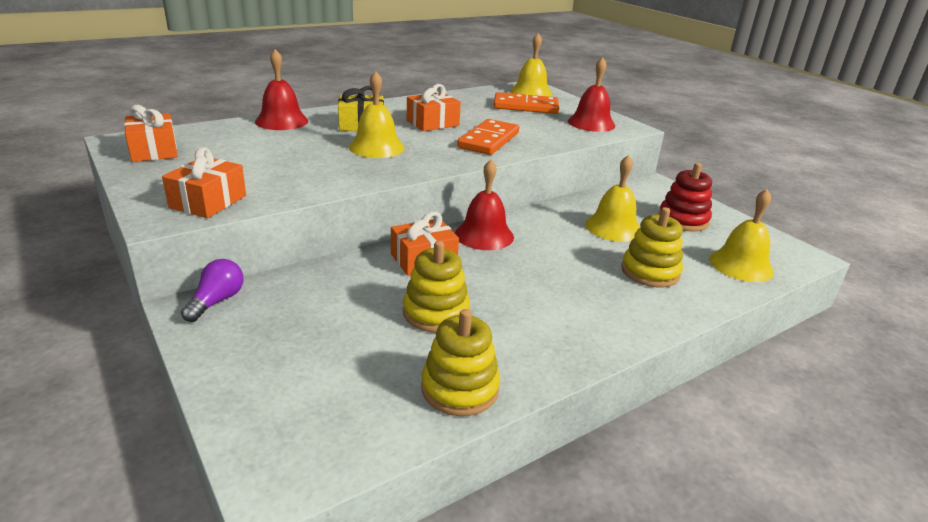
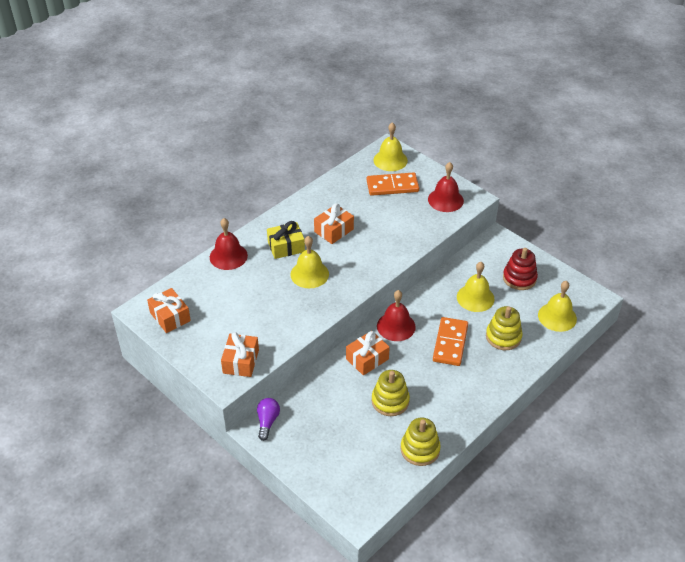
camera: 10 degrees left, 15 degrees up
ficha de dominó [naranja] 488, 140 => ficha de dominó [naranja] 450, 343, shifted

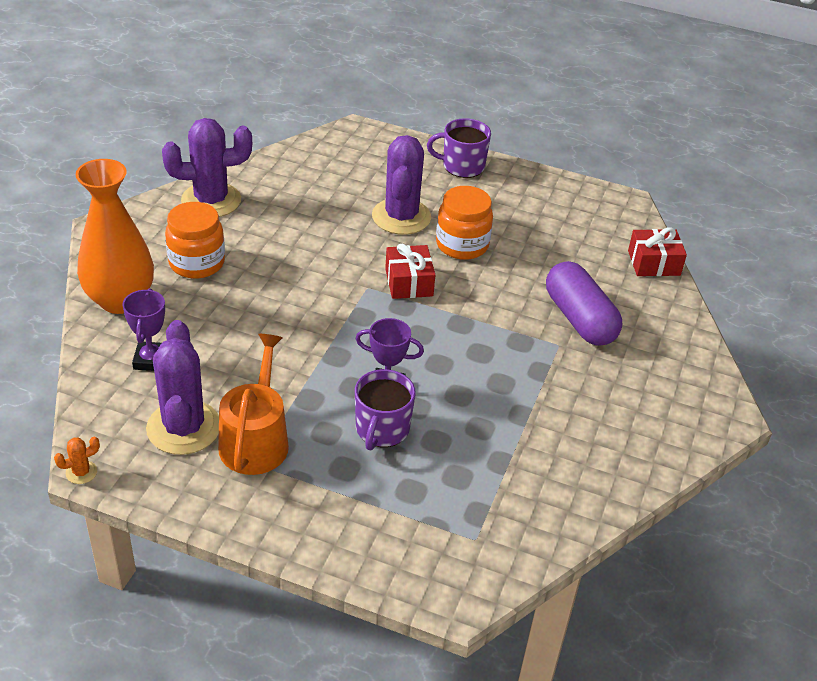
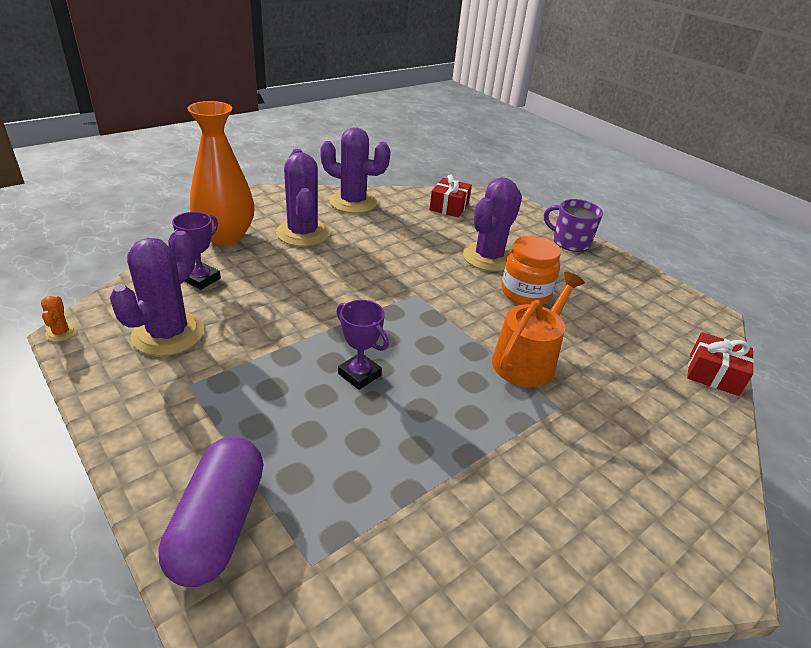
camera: 30 degrees right, 5 degrees down
cactus [naranja] 81, 472 => cactus [naranja] 61, 333, 75 degrees clockwise
cápsula [morado] 579, 319 => cápsula [morado] 219, 524, shifted
tarro [naranja] 197, 263 => cactus [morado] 303, 233
regalo [rojo] 409, 282 => regalo [rojo] 449, 206, shifted
regadera [naranja] 256, 439 => regadera [naranja] 527, 360, shifted
taza [morado] 382, 429 => nothing

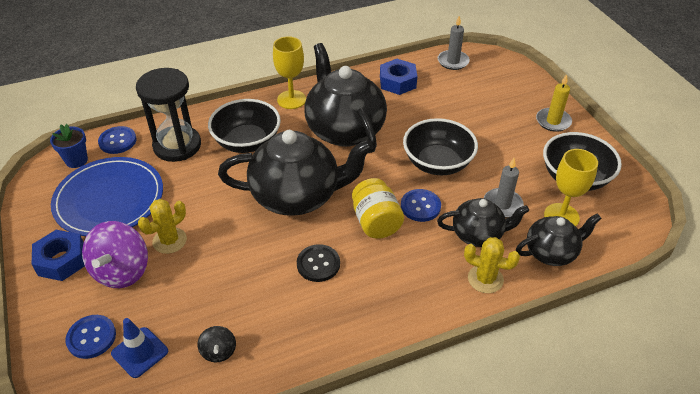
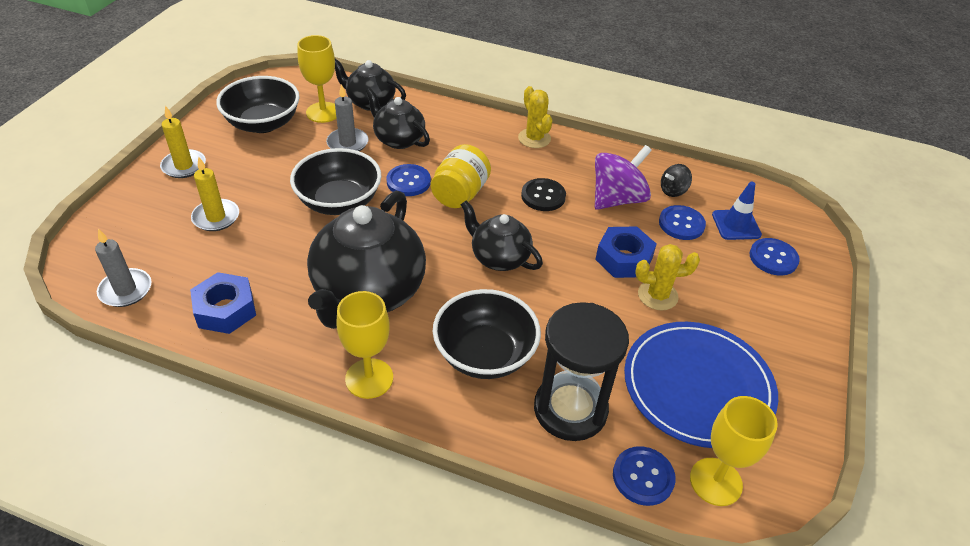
camera: 140 degrees left, 0 degrees up
nothing => vela [amarillo] 216, 217
tetera [negro] 297, 196 => tetera [negro] 499, 257, x0.56
cactus [amarillo] 485, 279 => cactus [amarillo] 534, 138, shifted
peonza [morado] 122, 271 => peonza [morado] 617, 199, shifted
tuerca [azul] 62, 260 => tuerca [azul] 623, 259, shifted
nothing => botón [azul] 681, 224
peonza [negro] 219, 351 => peonza [negro] 673, 191, 150 degrees counterclockwise
maceta [azul] 76, 160 => copa [amarillo] 715, 481

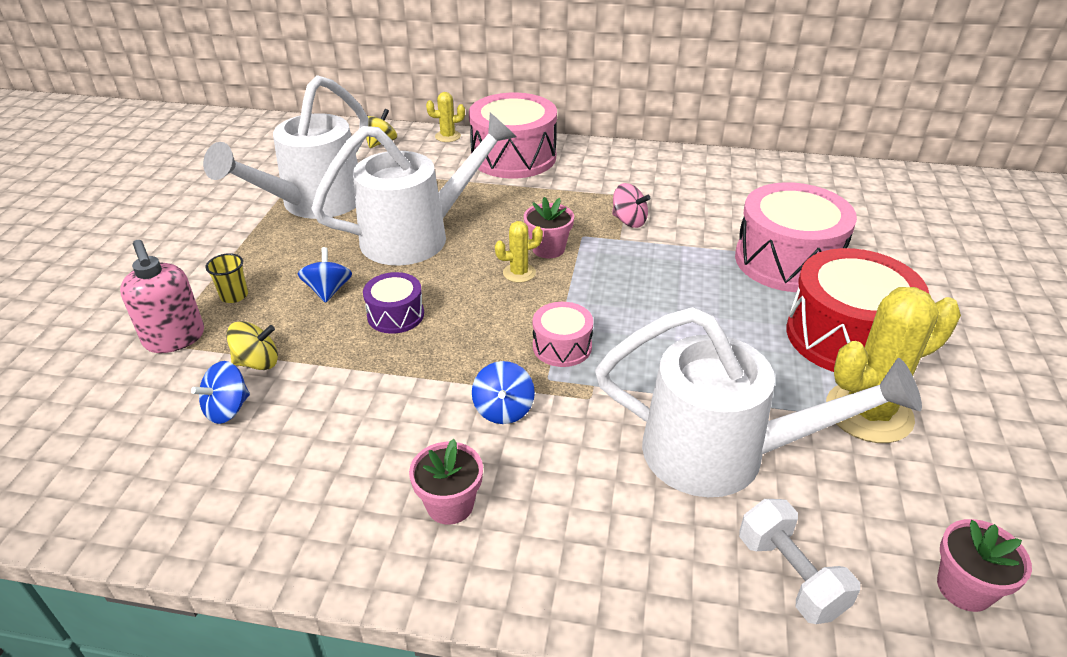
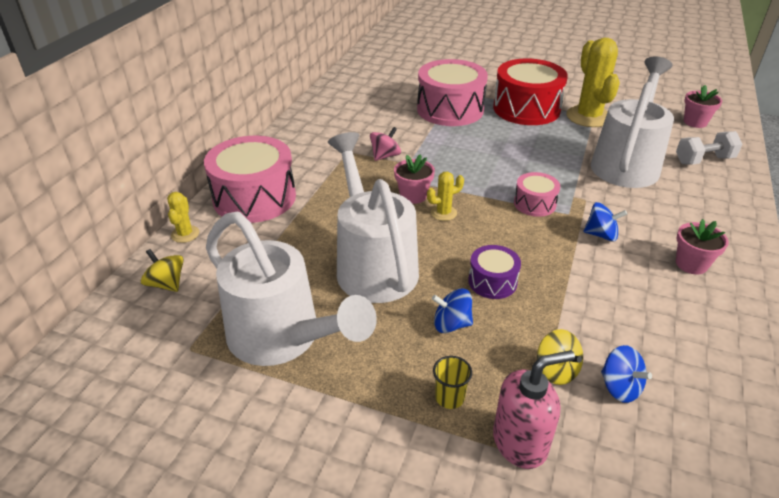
camera: 80 degrees left, 0 degrees up
cactus [amarillo] 519, 273 => cactus [amarillo] 443, 213, 75 degrees clockwise
peonza [amarillo] 257, 362 => peonza [amarillo] 556, 370, 150 degrees clockwise

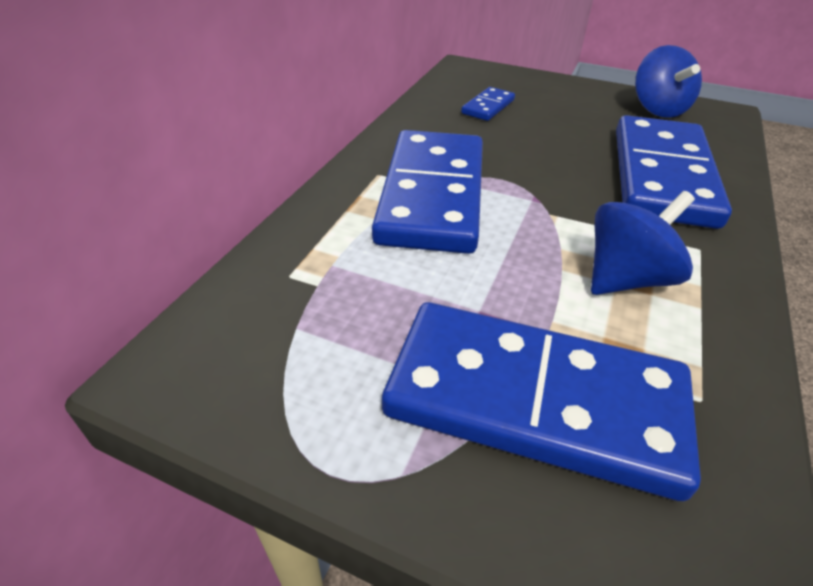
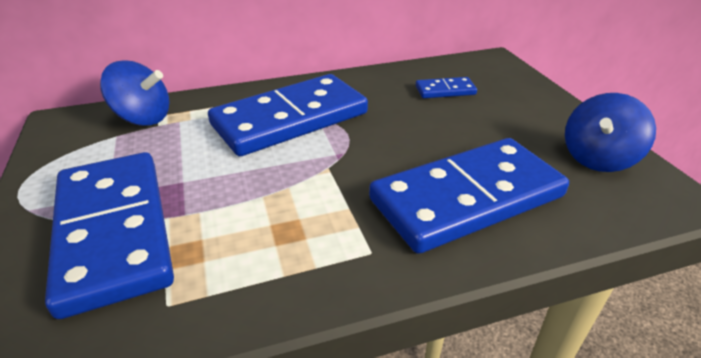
camera: 50 degrees right, 5 degrees down
peonza [azul] 626, 278 => peonza [azul] 143, 118, shifted

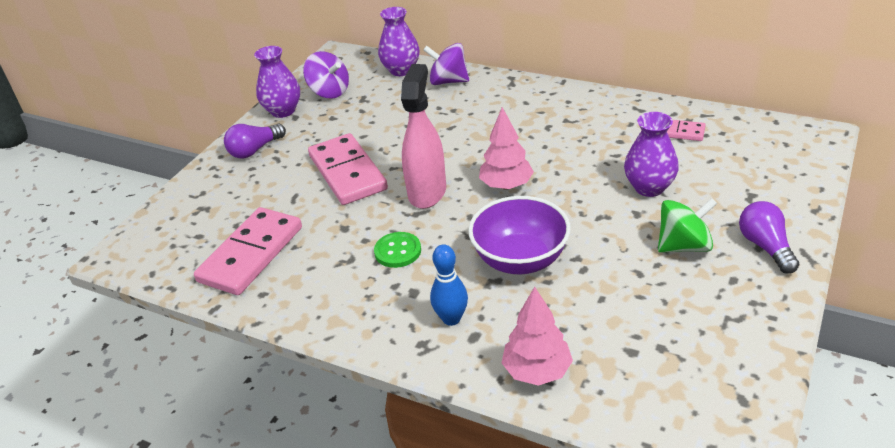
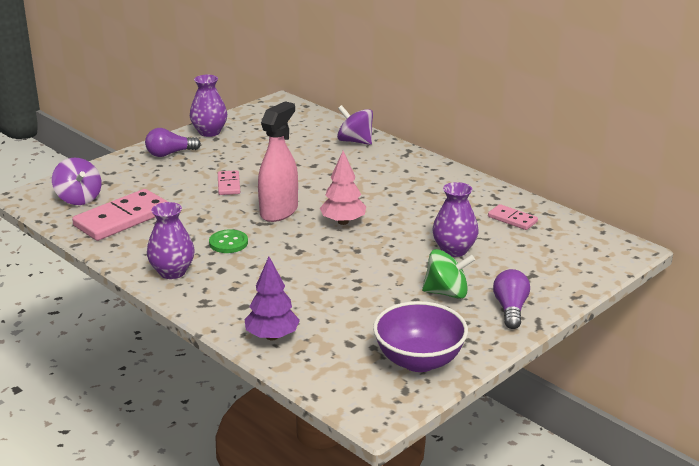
camera: 15 degrees right, 10 degrees down
peonza [morado] 329, 92 => peonza [morado] 79, 198, shifted
florero [morado] 401, 70 => florero [morado] 172, 272, shifted
ficha de dominó [rosa] 348, 172 => ficha de dominó [rosa] 229, 185, x0.51
árbol [rosa] 537, 371 => árbol [morado] 272, 336
cuenco [morado] 520, 260 => cuenco [morado] 419, 361, shifted
bolo [azul] 451, 319 => nothing

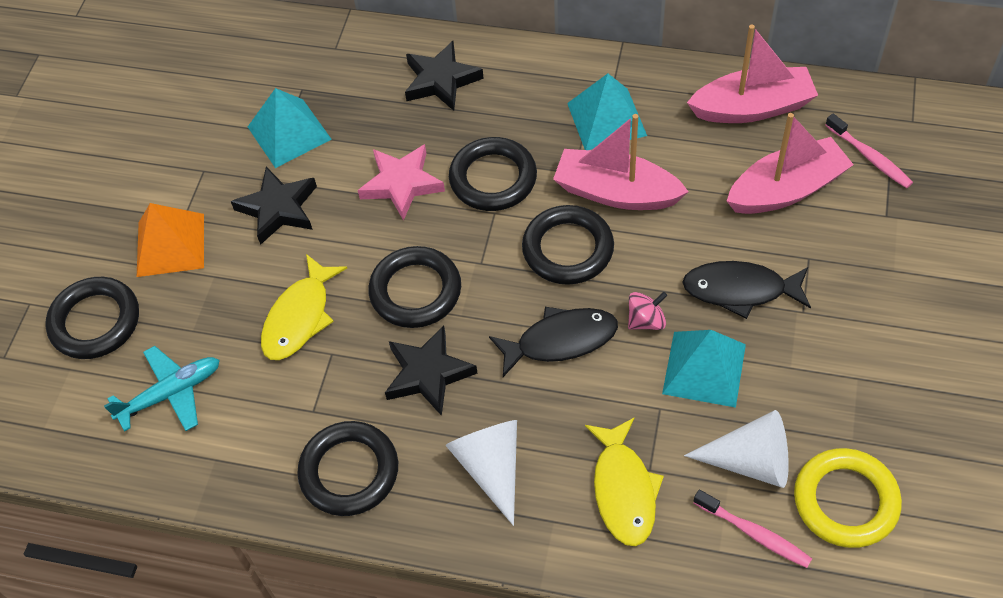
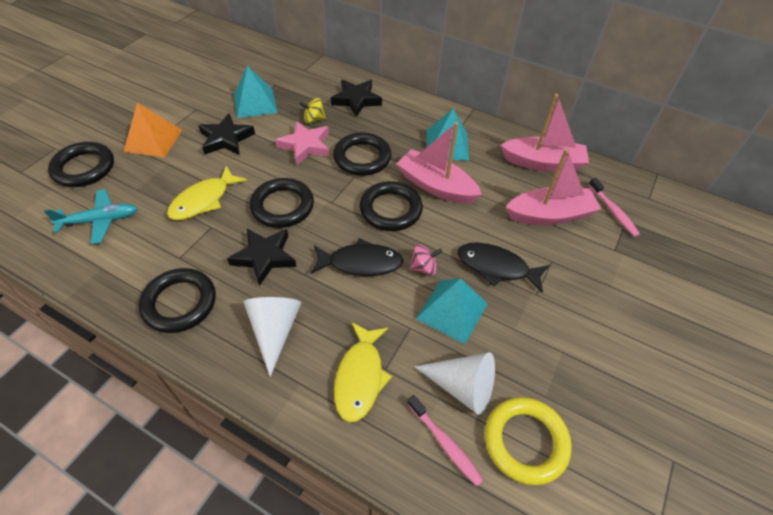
camera: 10 degrees right, 5 degrees down
nothing => peonza [amarillo] 314, 119

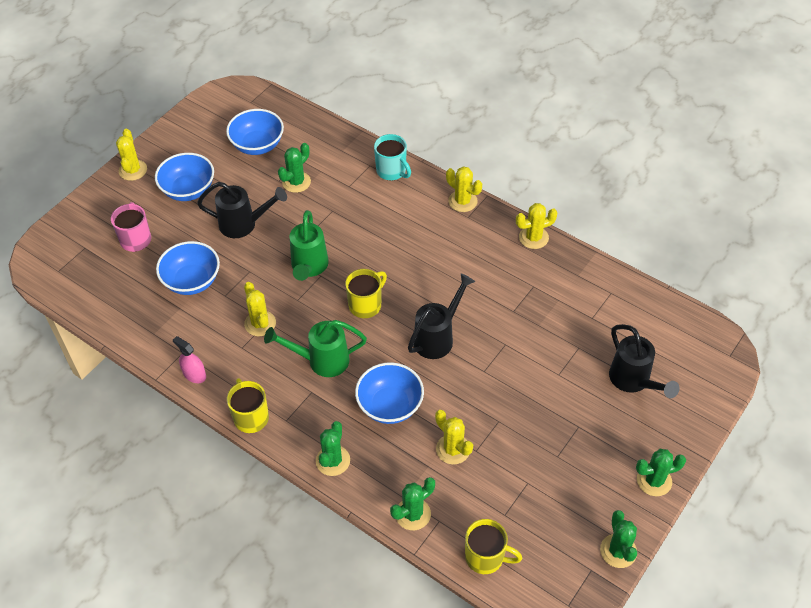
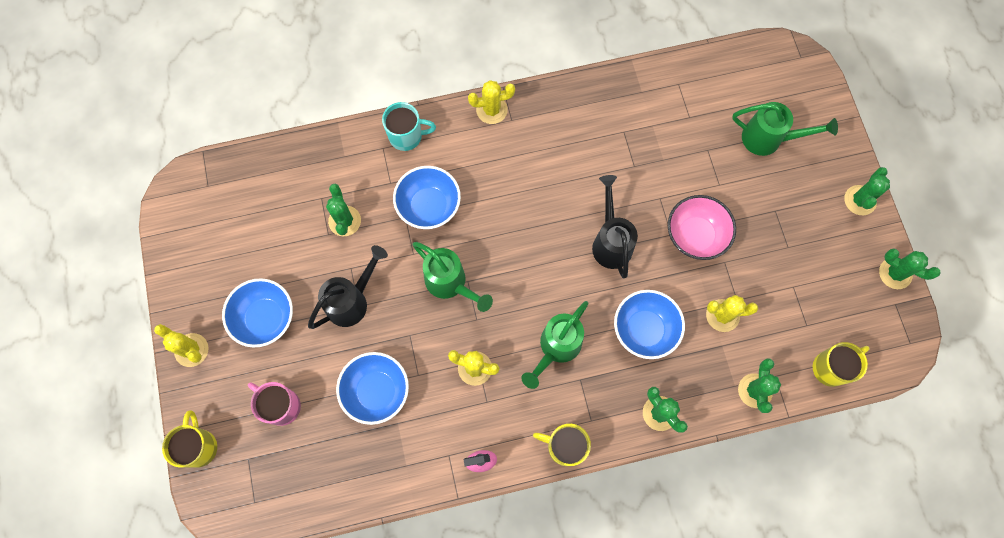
camera: 50 degrees left, 20 degrees up
taza [amarillo] 366, 305 => taza [amarillo] 199, 446, shifted
cuenco [azul] 257, 145 => cuenco [azul] 429, 206, shifted
nothing => cuenco [rosa] 695, 235
regadera [negro] 633, 381 => regadera [verde] 768, 139
cactus [amarillo] 533, 237 => nothing

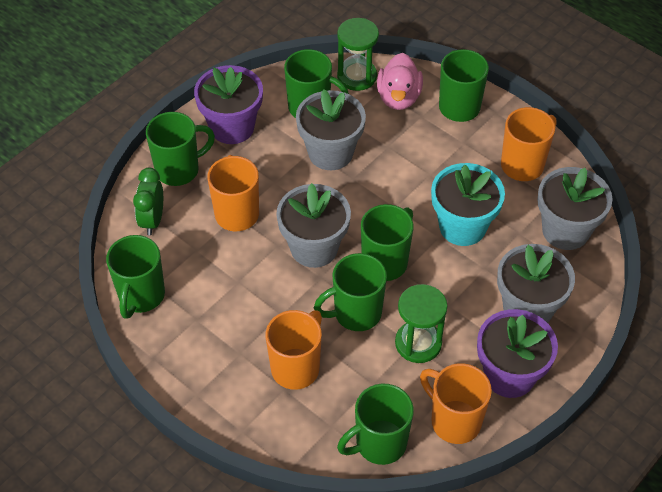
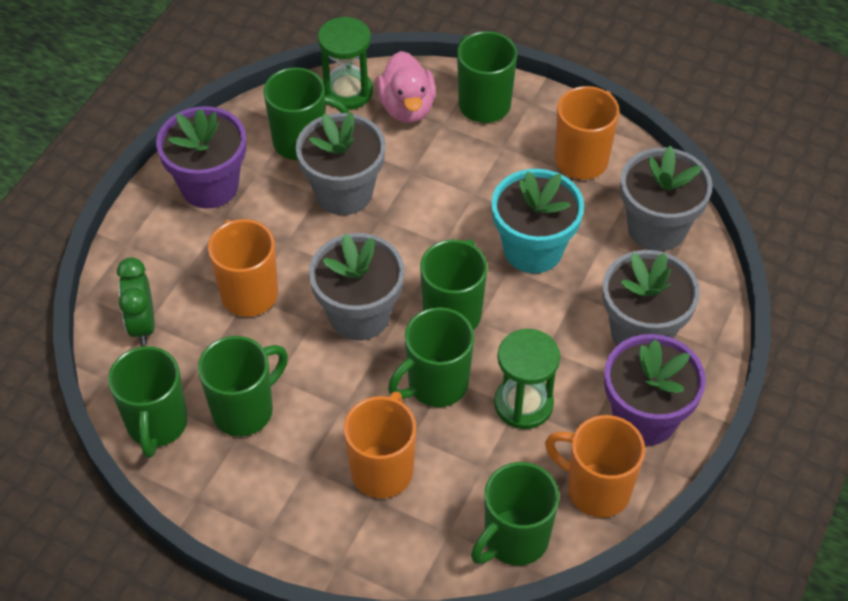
camera: 15 degrees left, 0 degrees up
taza [verde] 179, 170 => taza [verde] 245, 410, shifted

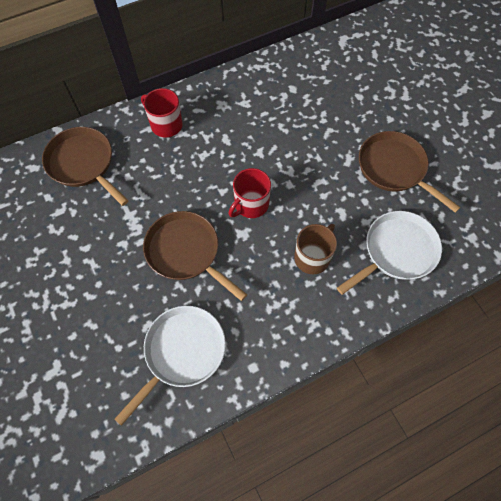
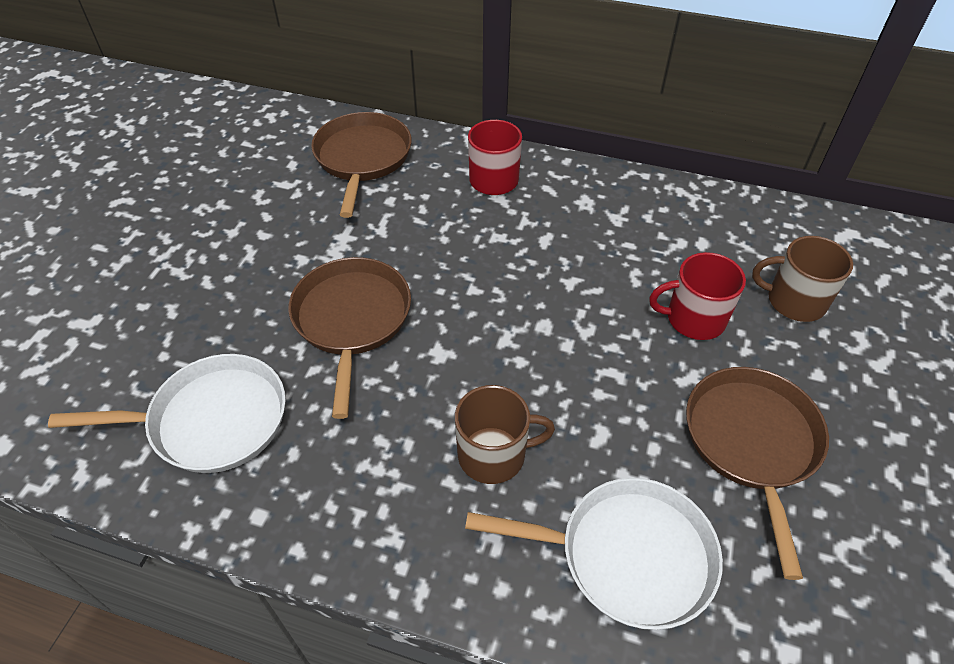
camera: 45 degrees right, 15 degrees down
taza [rojo] 250, 204 => taza [rojo] 693, 319, shifted
nothing => taza [marrón] 794, 301

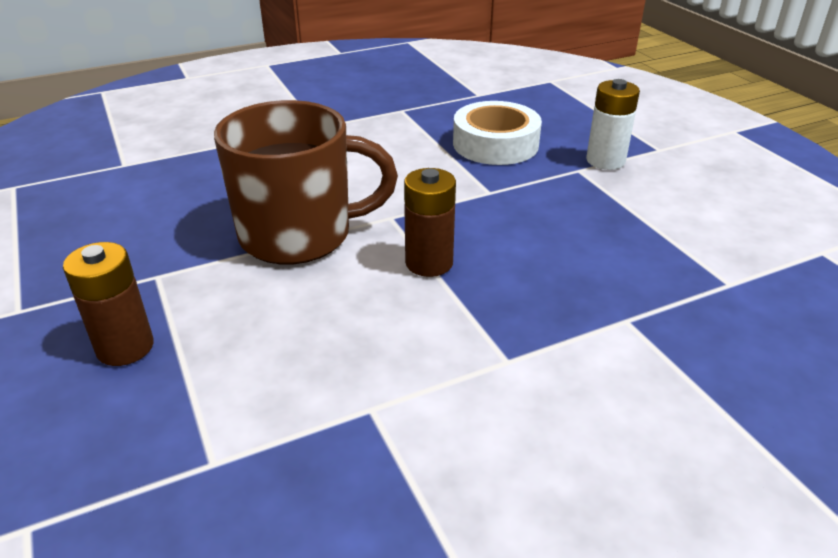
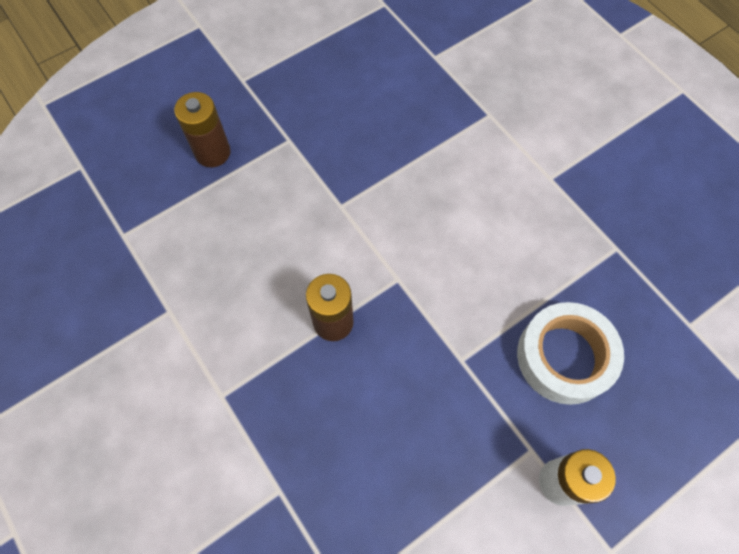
camera: 80 degrees right, 30 degrees up
taza [marrón] 299, 235 => nothing

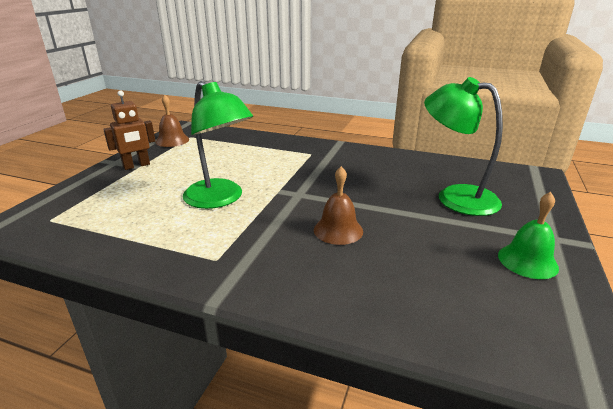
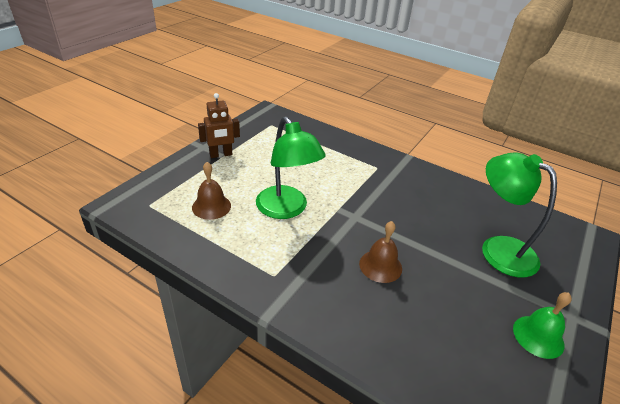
camera: 10 degrees right, 10 degrees up
campana [marrón] 172, 140 => campana [marrón] 211, 206, shifted

